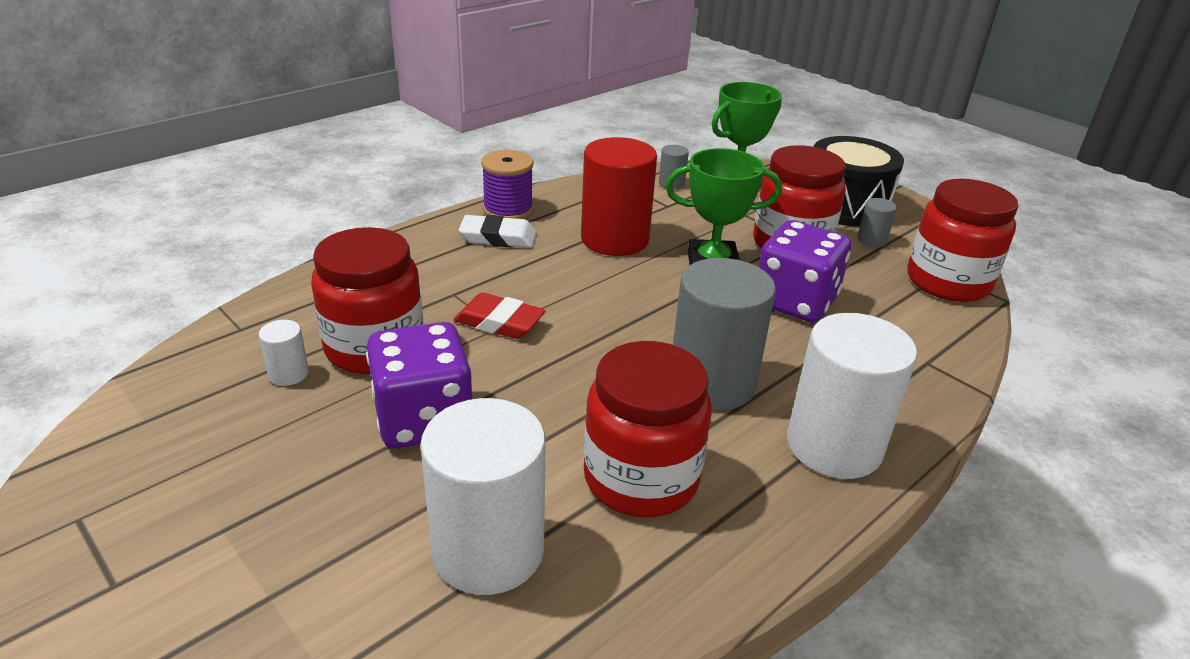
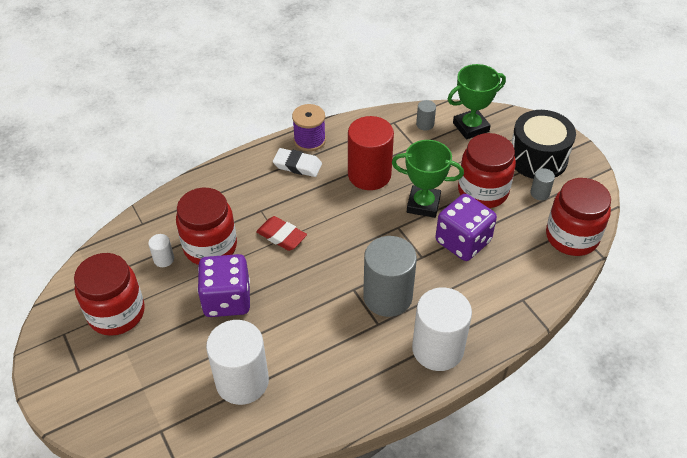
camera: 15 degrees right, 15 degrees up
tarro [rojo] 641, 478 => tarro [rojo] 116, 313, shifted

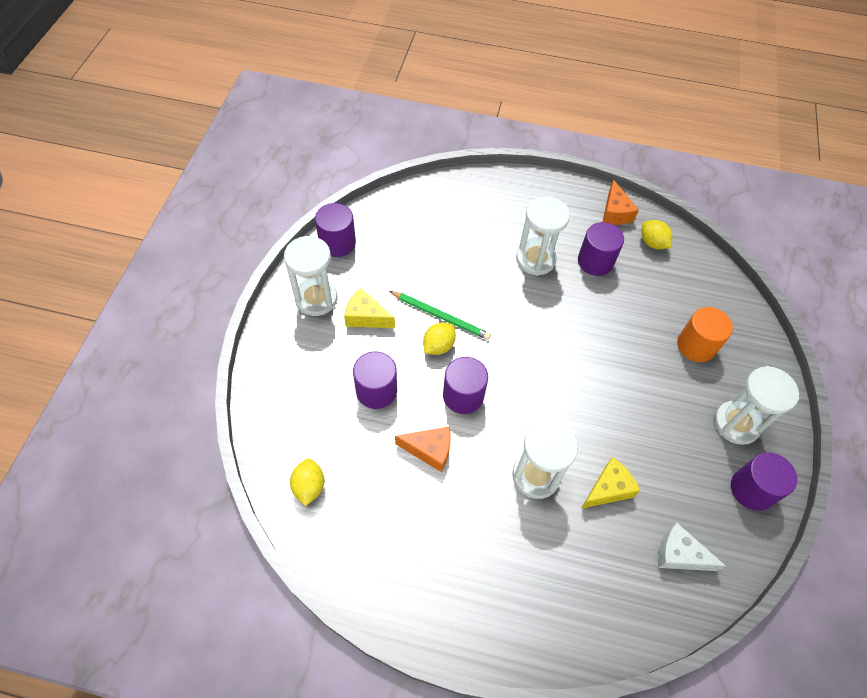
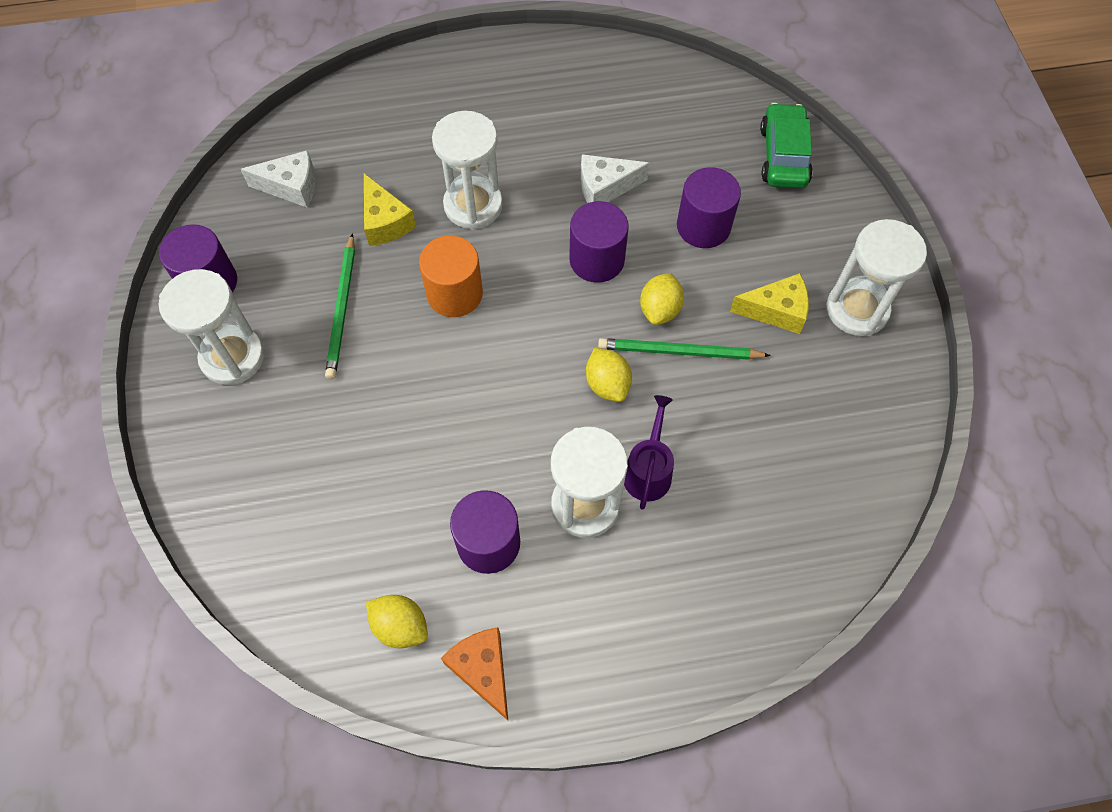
camera: 160 degrees right, 5 degrees up
nothing => lápiz [verde] 342, 309
queso [amarillo] 608, 489 => queso [amarillo] 385, 222, 60 degrees counterclockwise
cilindro [naranja] 696, 345 => cilindro [naranja] 454, 293, shifted
queso [naranja] 429, 450 => queso [blanco] 605, 187
limón [amarillo] 309, 486 => limón [amarillo] 607, 384, shifted
nothing => regadera [morado] 648, 471
nothing => coche [verde] 783, 155
cilindro [morado] 337, 243 => nothing

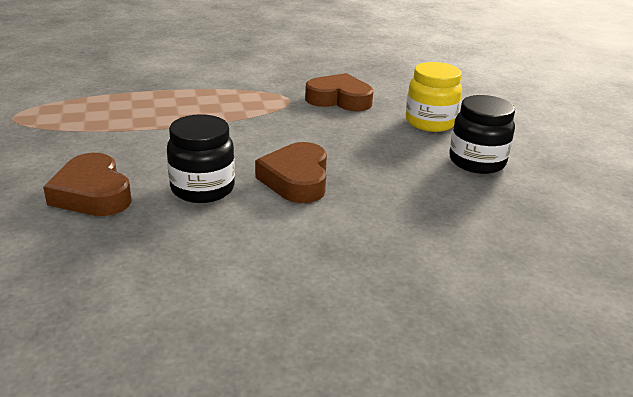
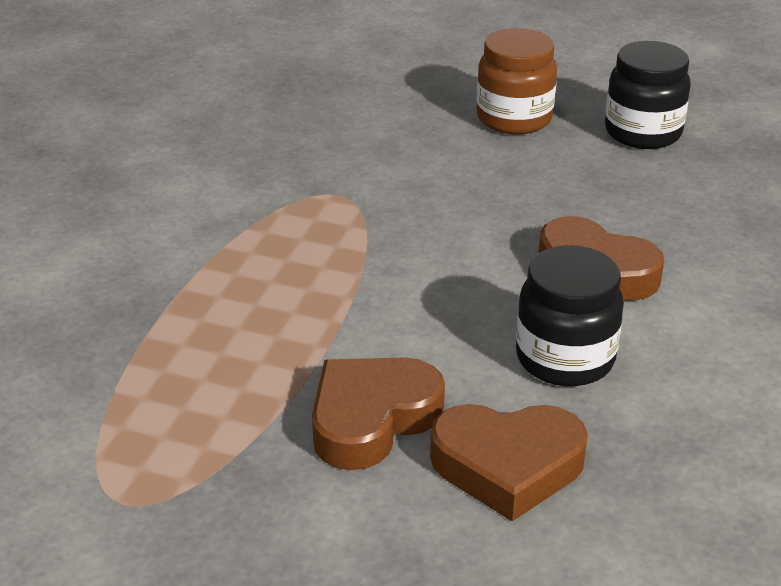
camera: 55 degrees left, 5 degrees up
corazón [marrón] 339, 99 => corazón [marrón] 372, 419, shifted
tarro [amarillo] 430, 122 => tarro [marrón] 514, 118

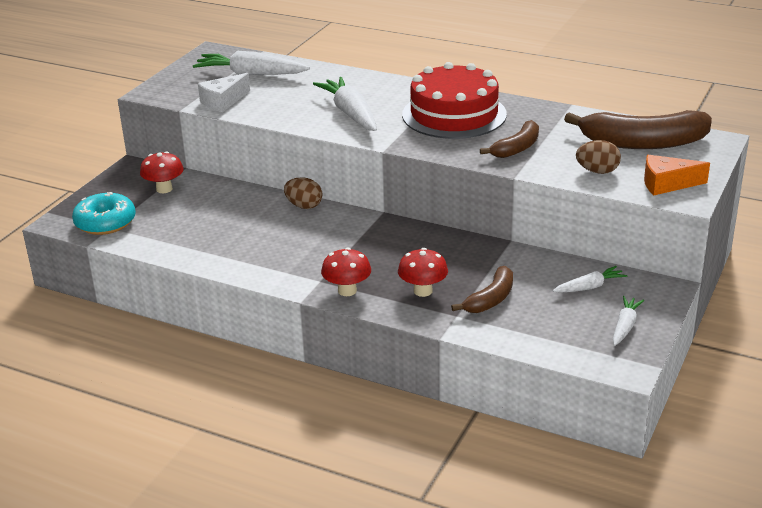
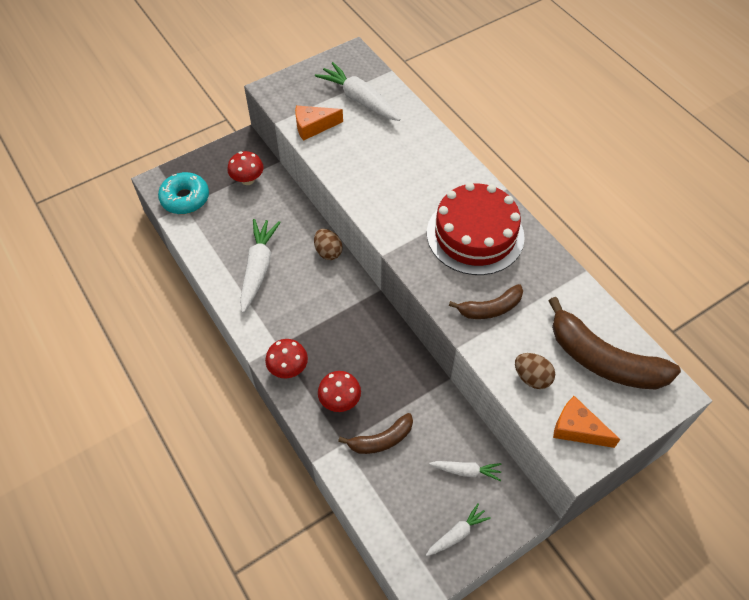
camera: 30 degrees right, 25 degrees up
zanahoria [blanco] 350, 113 => zanahoria [blanco] 258, 268, shifted
queso [blanco] 223, 101 => queso [naranja] 313, 127

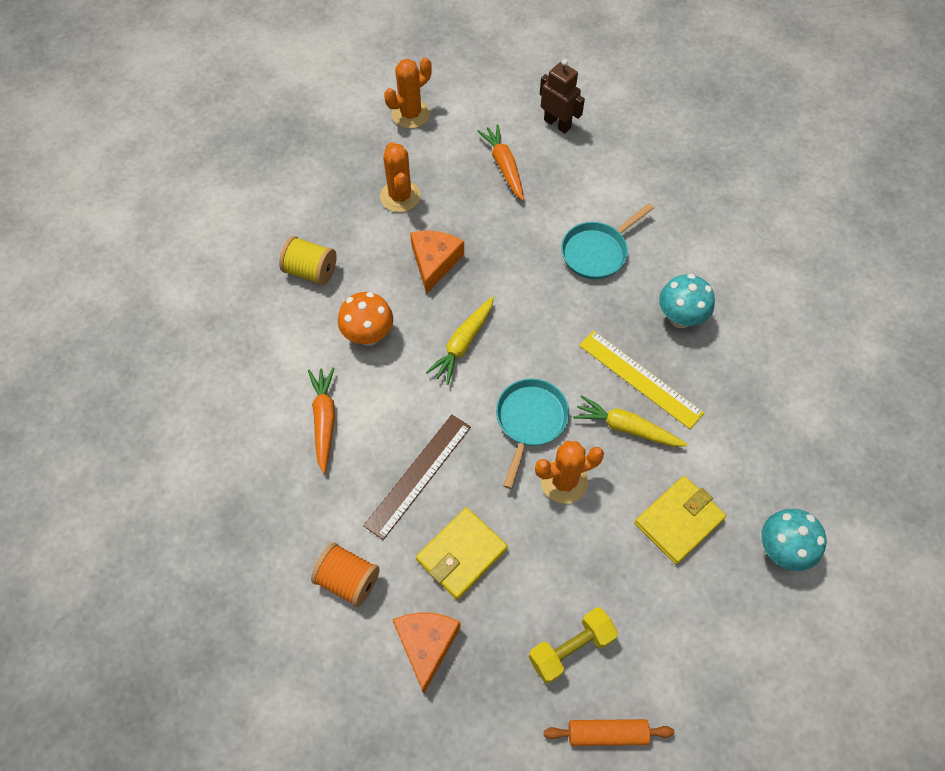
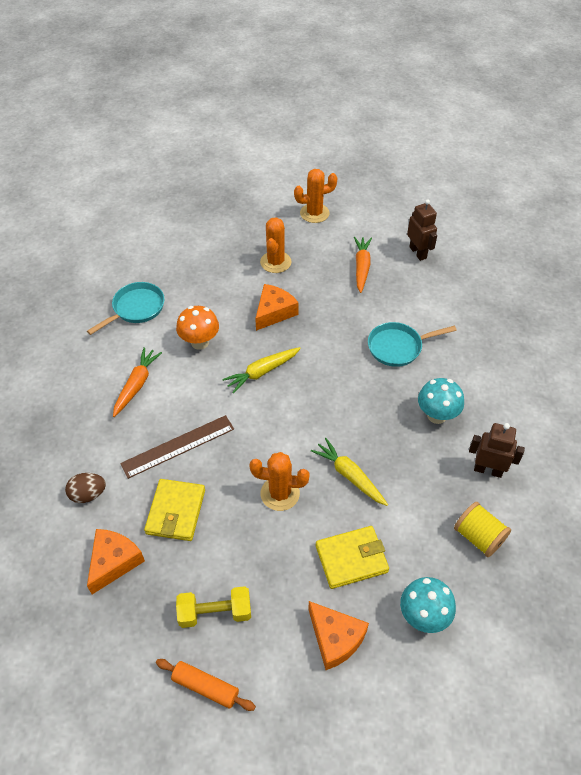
camera: 25 degrees right, 10 degrees down
carrete [naranja] 348, 580 => huevo [marrón] 88, 494
sartén [turquesa] 530, 421 => sartén [turquesa] 136, 308, shifted
cartera [amarillo] 461, 554 => cartera [amarillo] 175, 512, 60 degrees counterclockwise
nothing => queso [naranja] 335, 638
carrete [amarillo] 311, 271 => carrete [amarillo] 478, 537, shifted
nothing => robot [marrón] 488, 470
regla [amarillo] 640, 379 => nothing

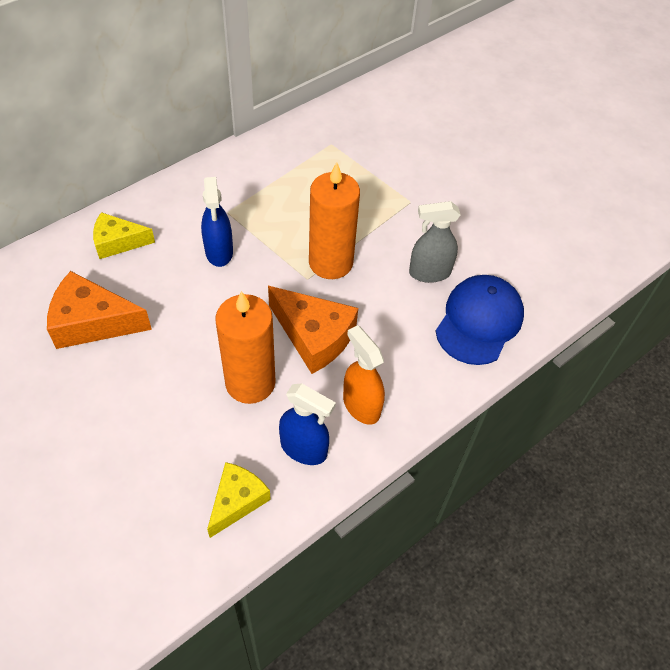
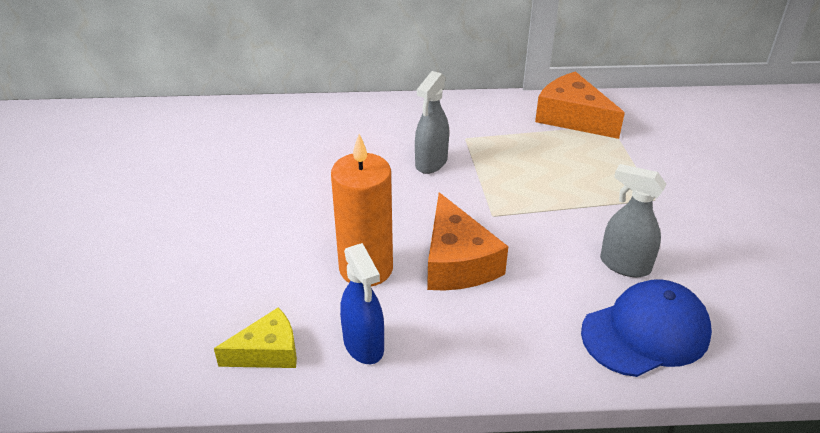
camera: 40 degrees right, 15 degrees down
pulverizador [azul] 219, 252 => pulverizador [gris] 431, 162
queso [naranja] 92, 322 => queso [naranja] 572, 117, shifted
queso [amarillo] 118, 242 => nothing
vela [naranja] 330, 262 => nothing
pulverizador [naranja] 361, 405 => nothing

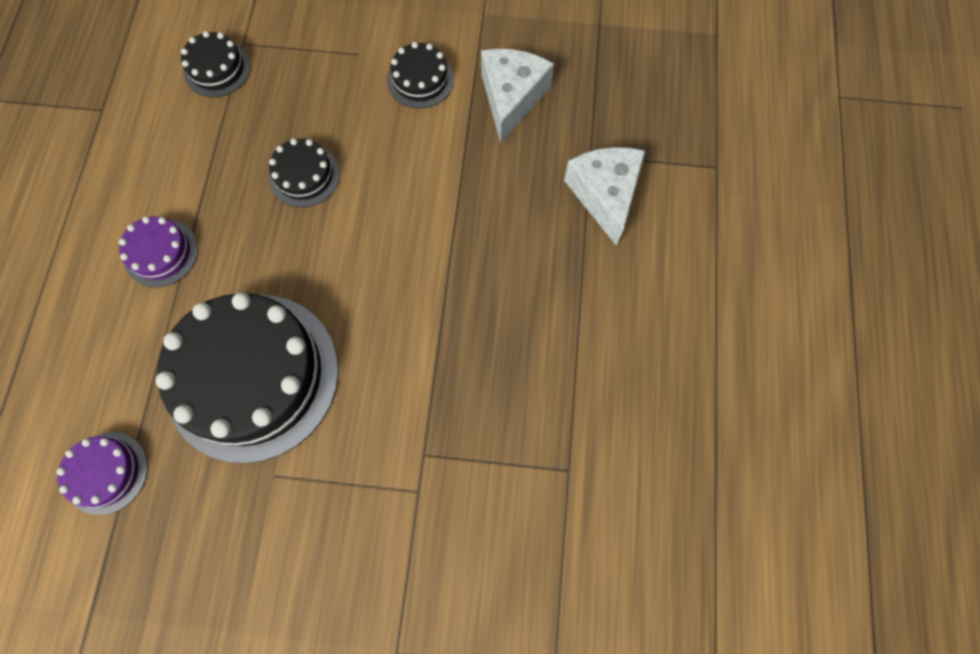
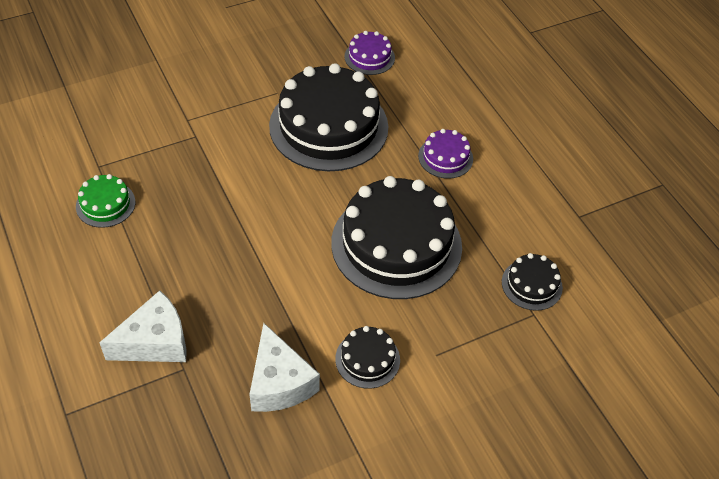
camera: 145 degrees right, 20 degrees down
nothing => tarta [verde] 105, 204
queso [blanco] 604, 195 => queso [blanco] 155, 342, 75 degrees counterclockwise
tarta [negro] 304, 175 => tarta [negro] 396, 244, x2.20

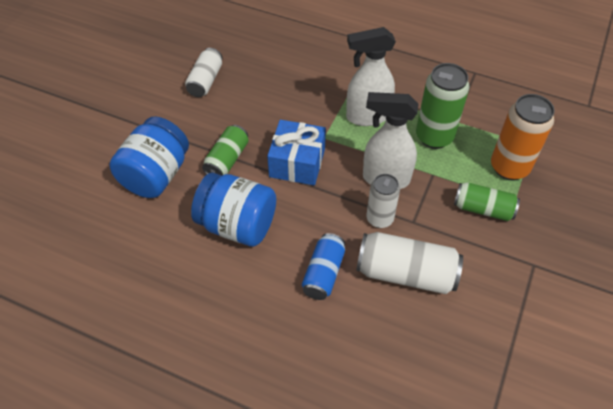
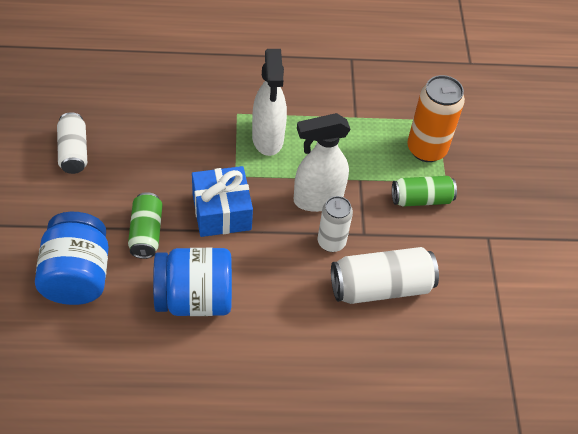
camera: 30 degrees left, 0 degrees up
pulverizador [blanco] 367, 116 => pulverizador [blanco] 268, 139, 60 degrees counterclockwise
lata [azul] 323, 273 => nothing
lata [verde] 434, 137 => nothing

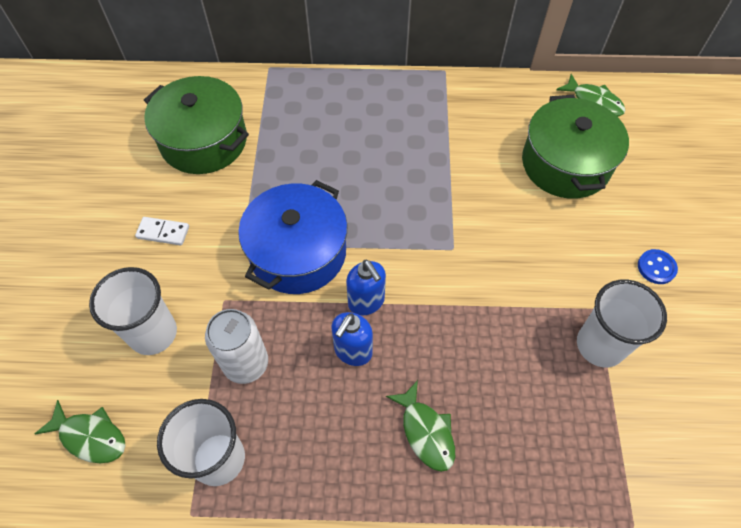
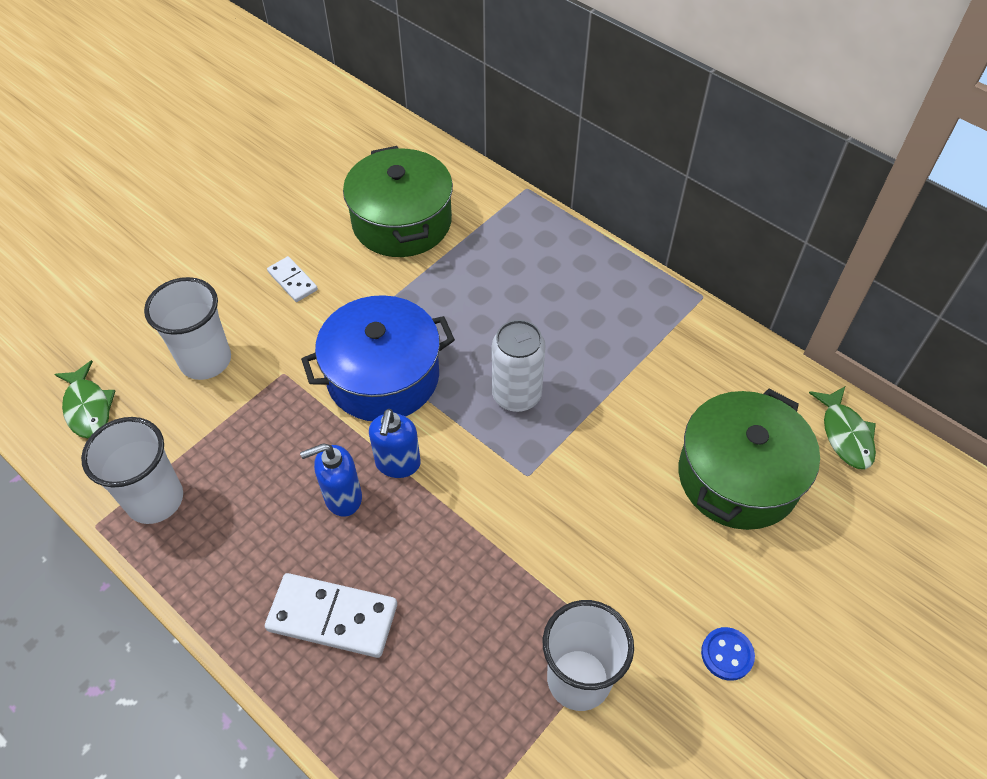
camera: 40 degrees right, 5 degrees down
pez [verde] 426, 432 => ficha de dominó [blanco] 332, 617
lata [blanco] 246, 363 => lata [blanco] 516, 395, shifted

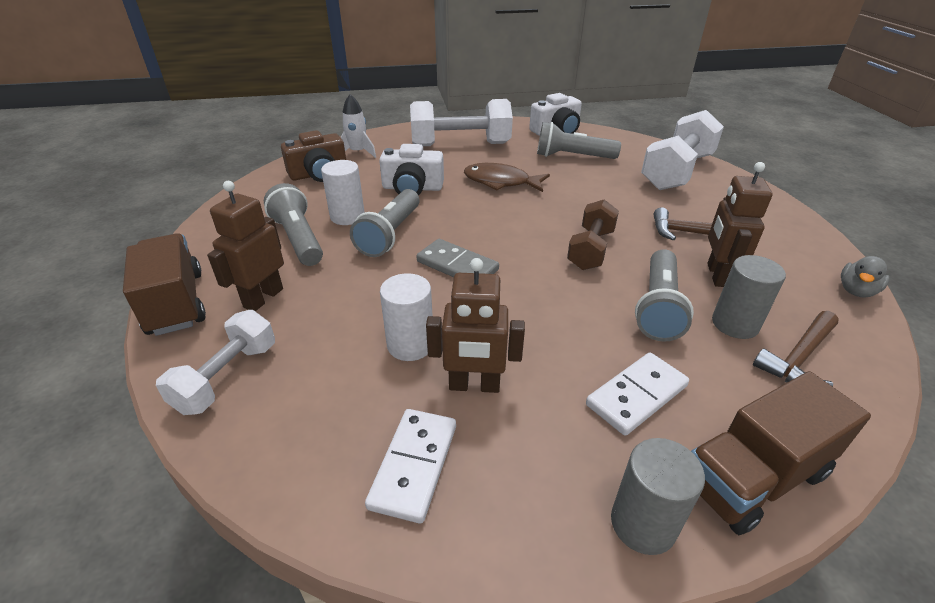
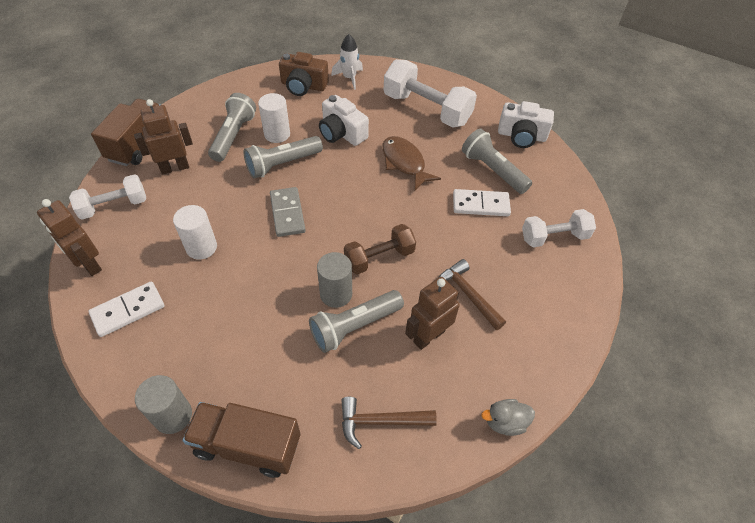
camera: 40 degrees right, 15 degrees up
robot [marrón] 474, 385 => robot [marrón] 89, 264, shifted
cilindro [gris] 735, 324 => cilindro [gris] 336, 294, shifted
ficha de dominó [blanco] 636, 395 => ficha de dominó [blanco] 480, 205, shifted
mancuerna [blanco] 677, 172 => mancuerna [blanco] 554, 237, x0.62

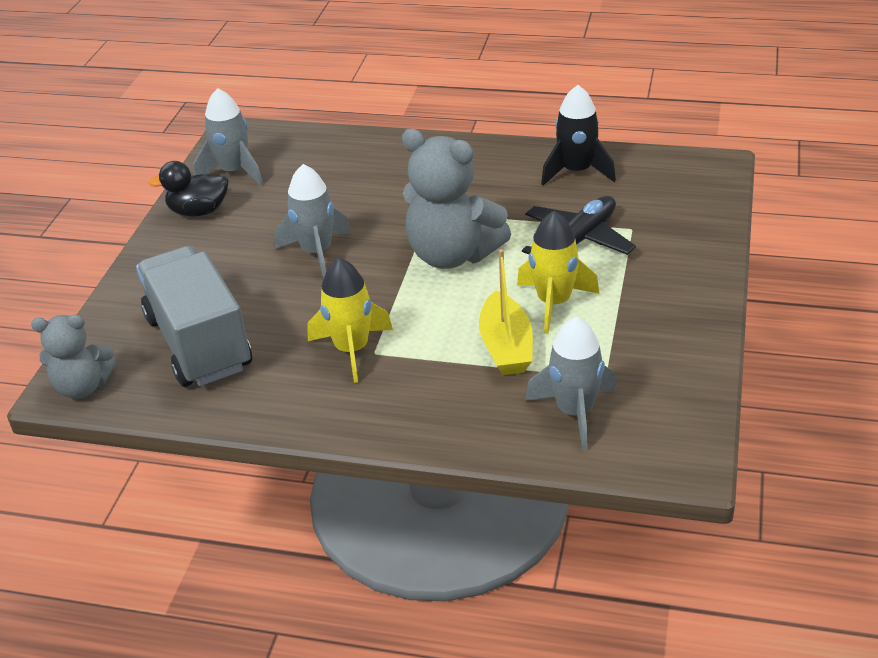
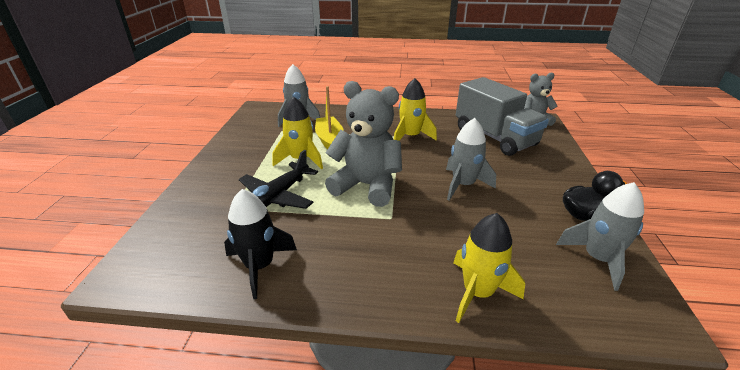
camera: 170 degrees right, 5 degrees down
nothing => cohete [amarillo] 478, 292

